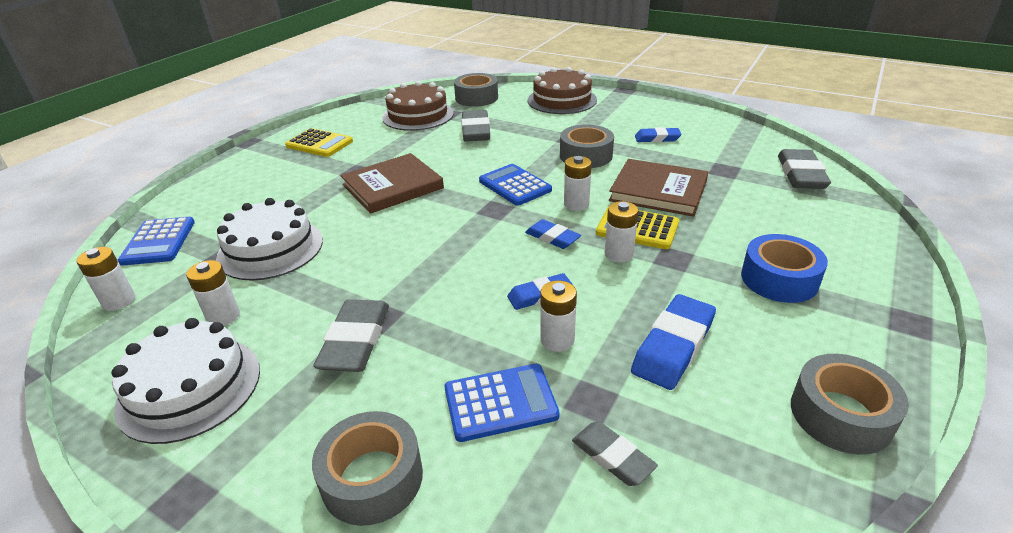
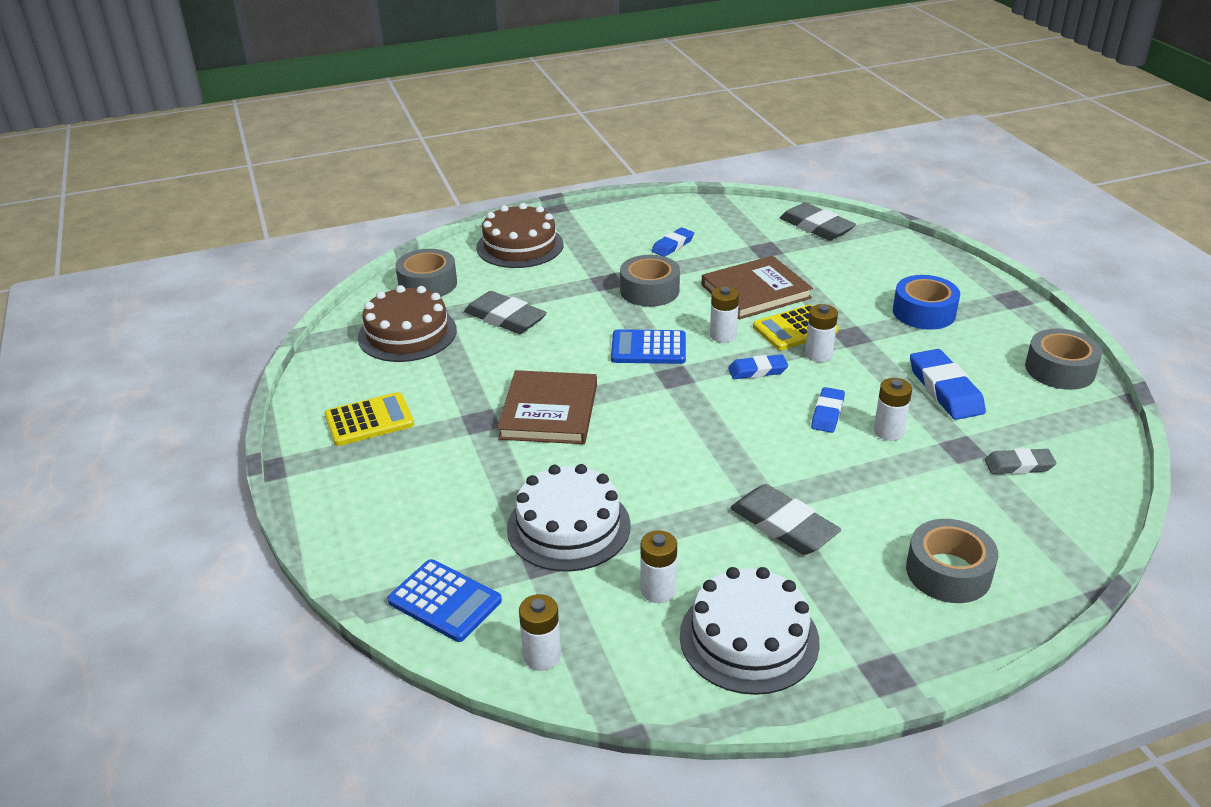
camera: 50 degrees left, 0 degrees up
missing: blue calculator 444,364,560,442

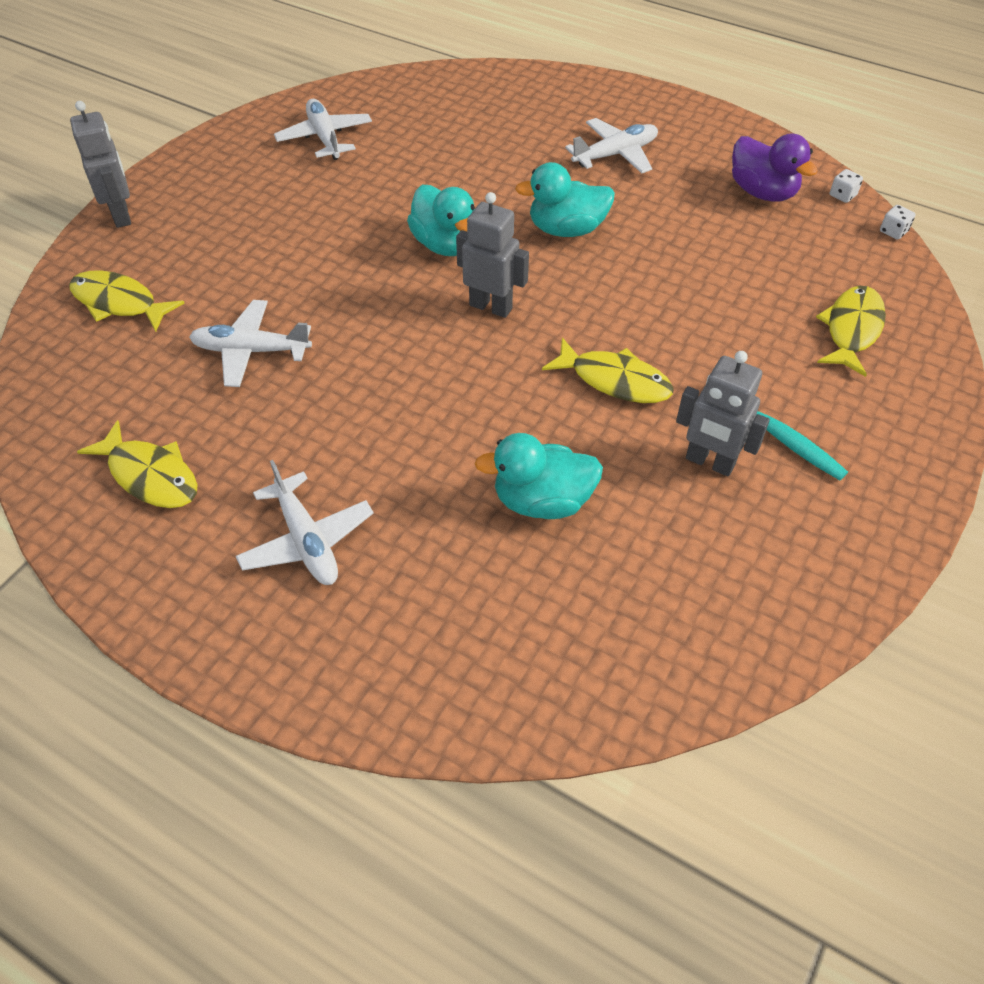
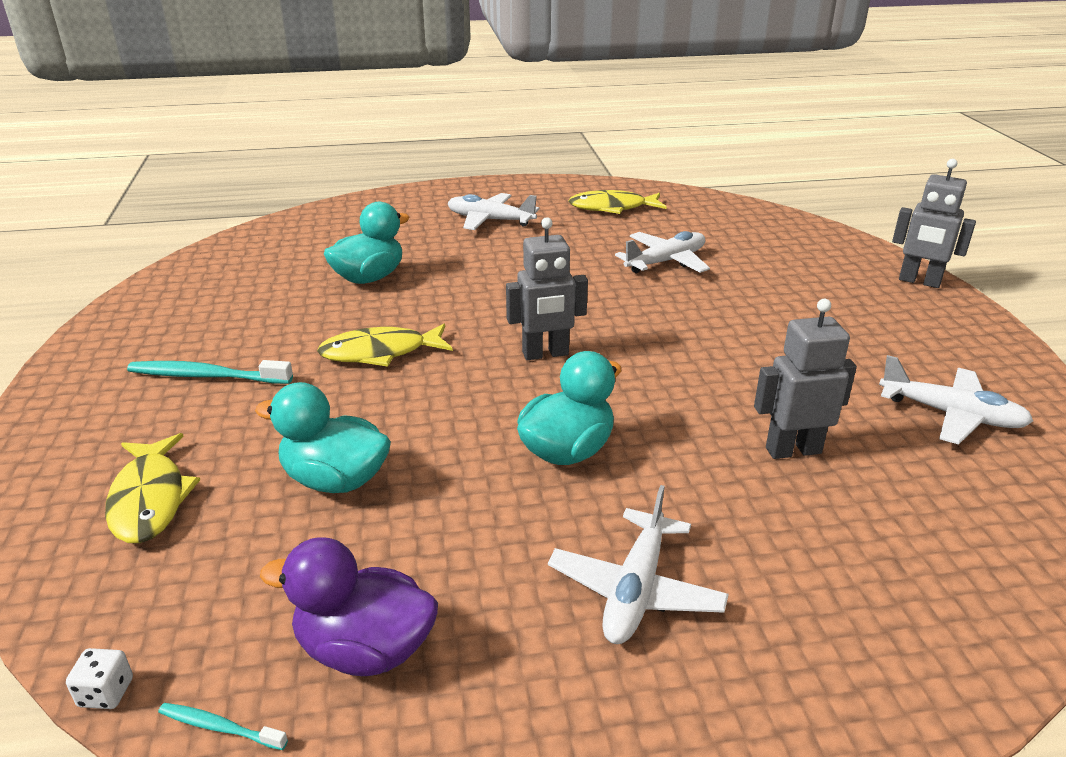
camera: 140 degrees right, 20 degrees down
missing: yellow fish 69,270,185,332
relocated: turquoise duck 407,185,475,256 to 255,382,391,493; grey robot 676,351,770,477 to 754,299,857,459
exchanged: white dice 830,169,863,203 to turquoise toothbrush 158,703,288,750

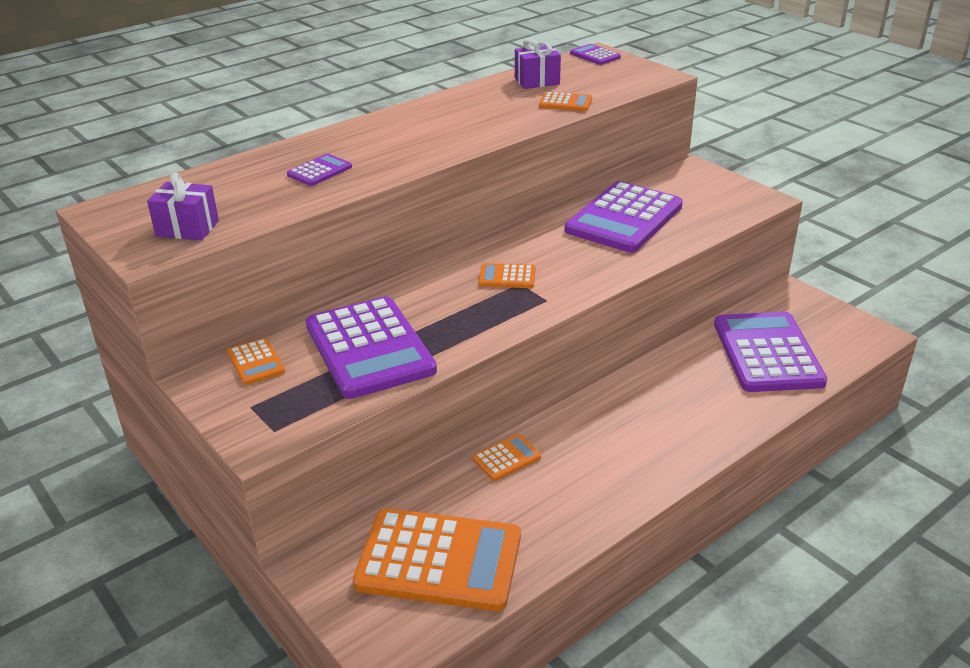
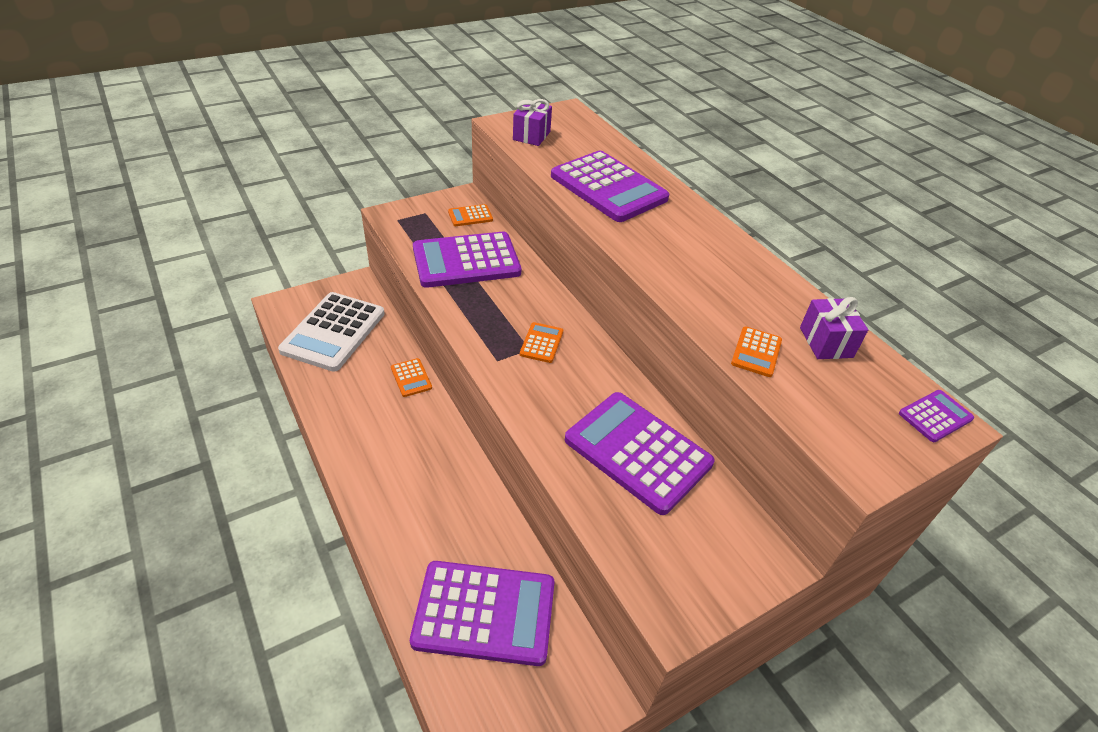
camera: 95 degrees right, 10 degrees up
colour: orange calculator 353,508,521,611 to white calculator 278,292,385,372
size: purple calculator 287,154,352,186 = 551,151,669,222 x2.28

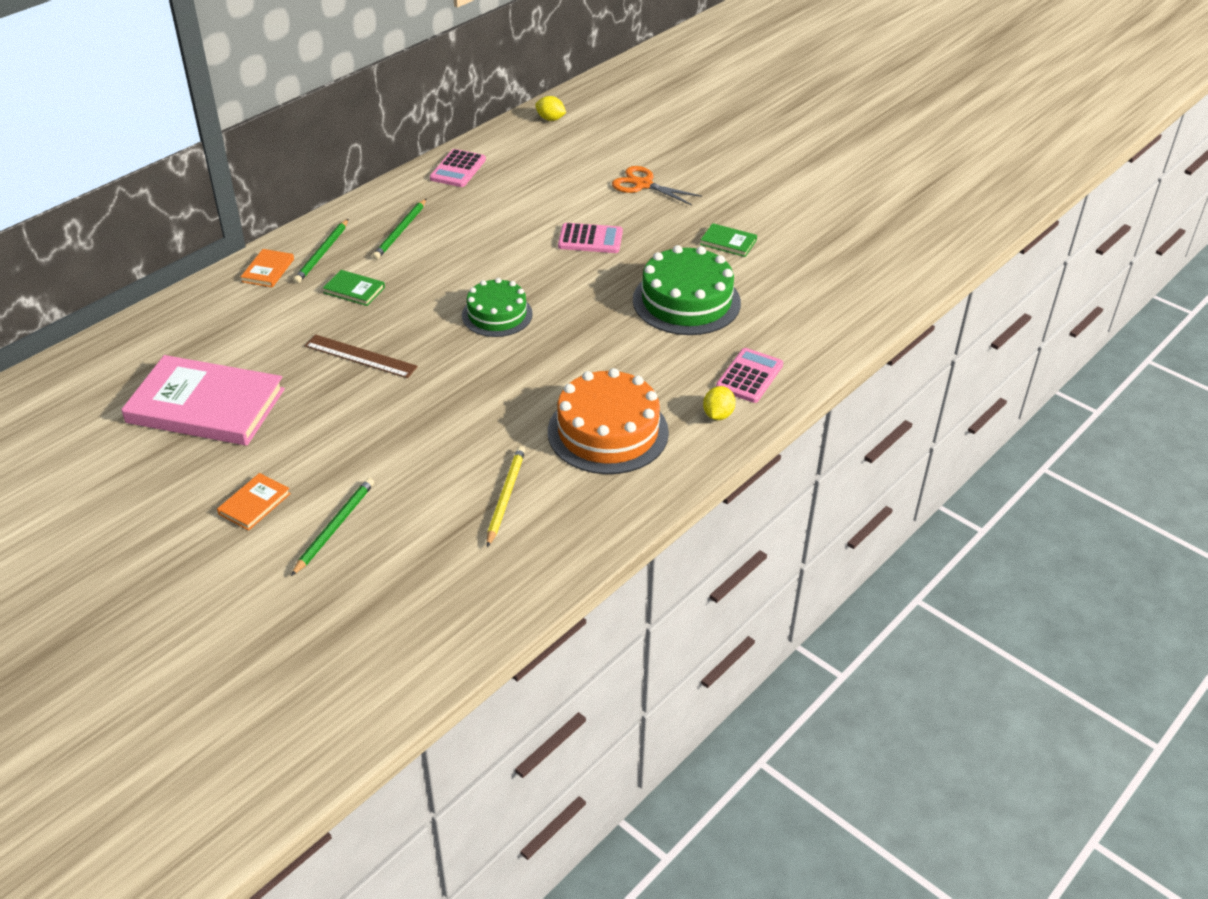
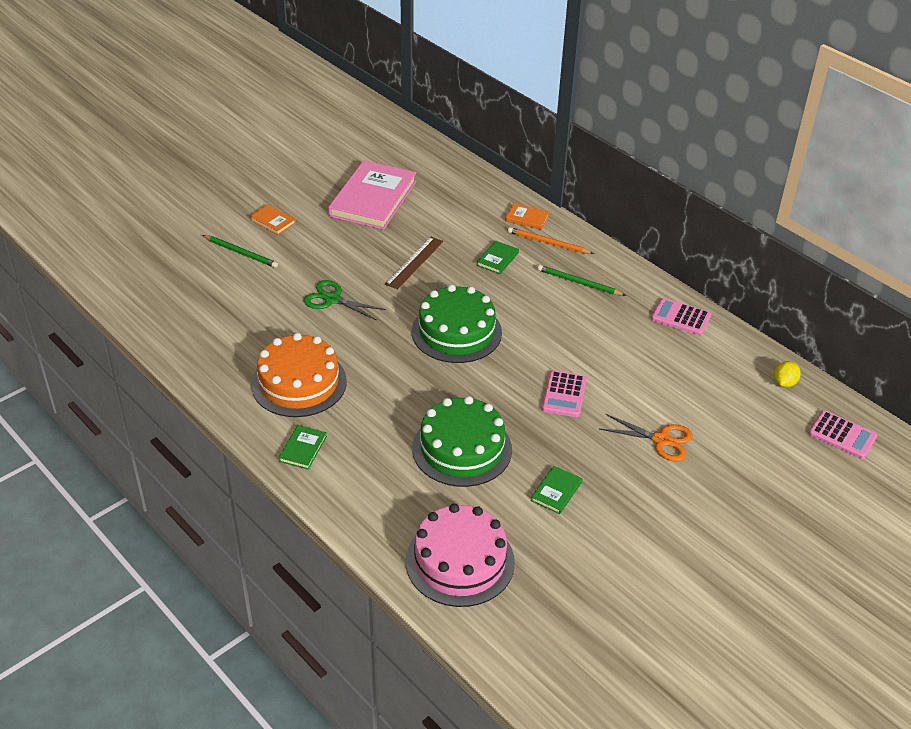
camera: 95 degrees right, 0 degrees up
missing: yellow pencil 487,446,526,547
appeared: green scissors 304,280,386,320; pink cake 406,504,515,607
relocated: pink calculator 716,348,783,403 to 808,411,877,459
exchanged: yellow lemon 703,386,736,420 to green book 278,425,327,470
colour: green pencil 294,219,348,284 to orange pencil 508,227,594,254
spun: orange scissors 612,166,702,205 = 600,414,693,462 75 degrees clockwise
size: green cake 462,278,533,337 = 412,285,502,363 x1.55

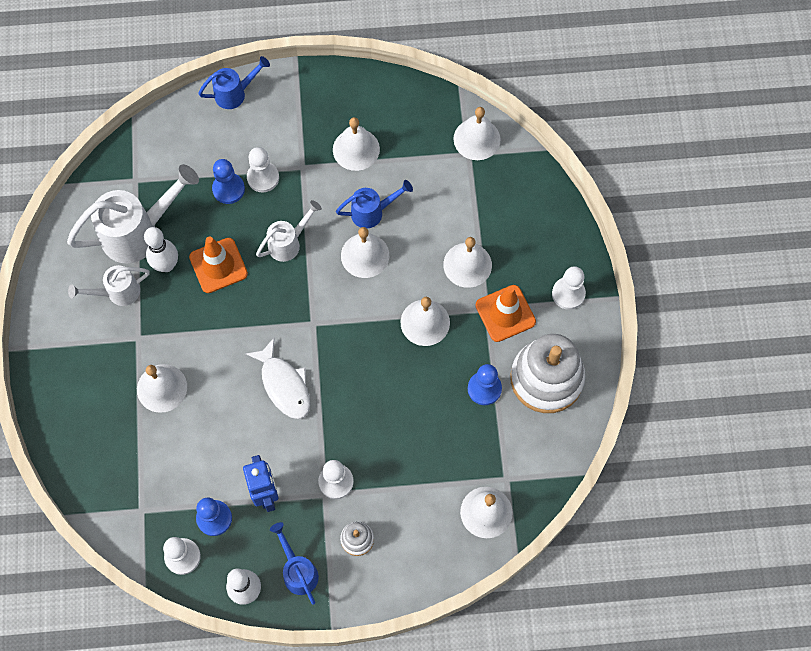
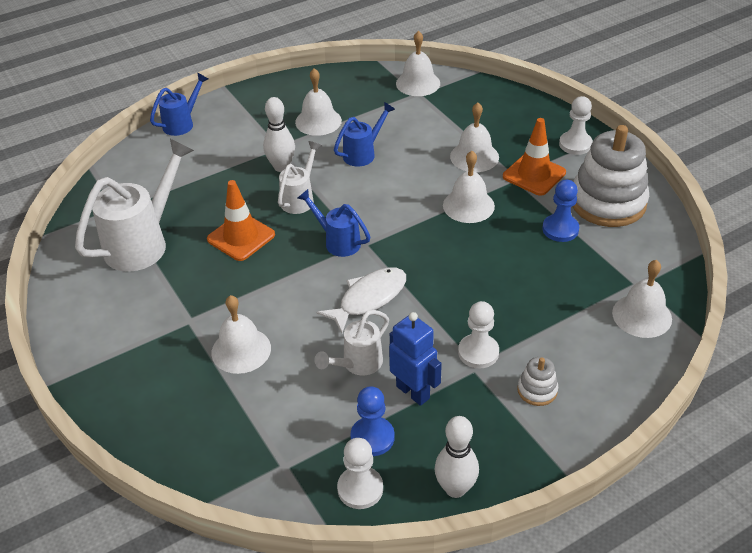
camera: 25 degrees left, 25 degrees down
missing: blue pawn 212,159,245,204; white pawn 247,147,279,192; white bell 341,227,389,278
relocated: white watering can 68,265,150,306 to 314,310,389,376; white bowling pin 144,227,178,272 to 263,97,295,172; blue watering can 270,522,319,605 to 298,189,371,257
spun: white fish 246,338,310,419 = 317,267,406,333 75 degrees counterclockwise

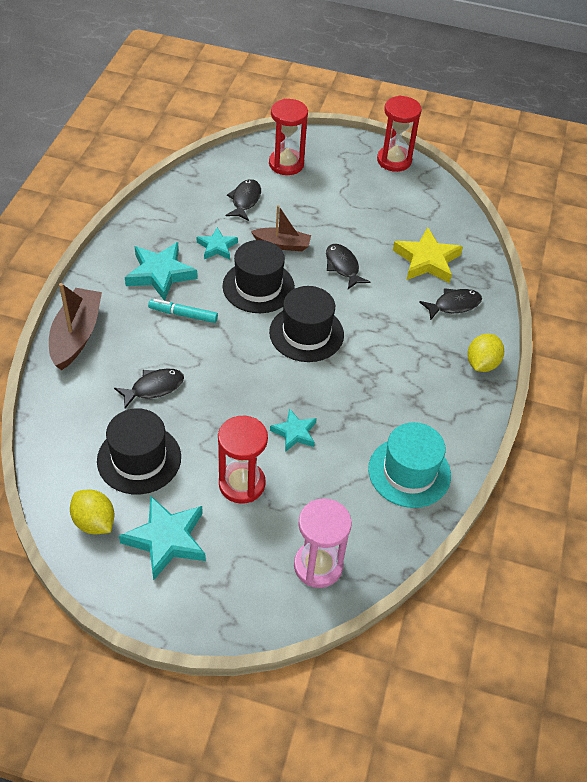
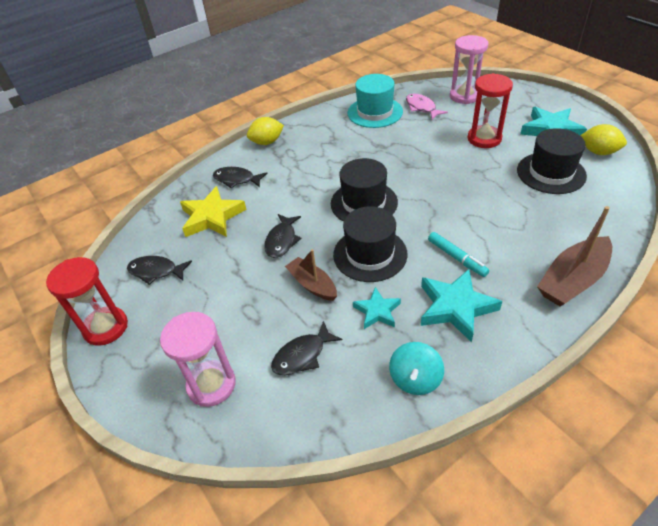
camera: 135 degrees left, 5 degrees down
missing: turquoise star 270,408,317,452
appeared: turquoise spinning top 389,342,444,395; pink fish 406,94,448,120
relocated: black fish 114,368,184,408 to 127,256,192,285
colour: red hourglass 269,99,308,175 to pink hourglass 160,312,236,407
spun: yellow lemon 70,489,114,534 = 580,124,627,155 60 degrees counterclockwise

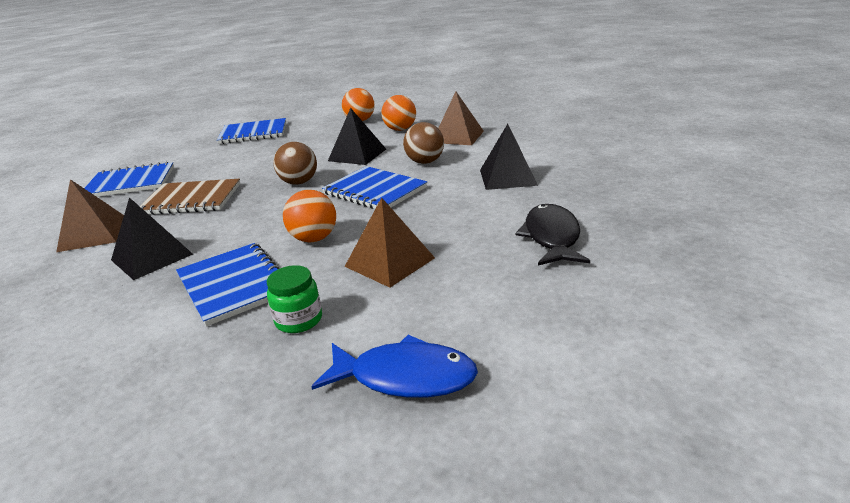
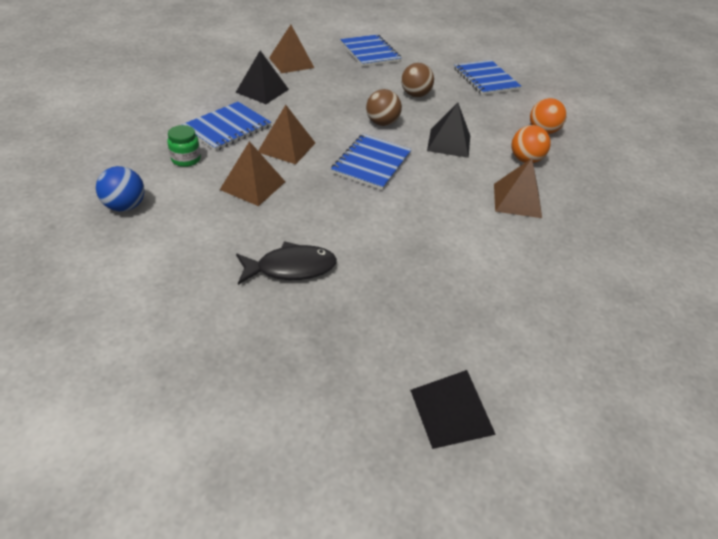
camera: 70 degrees right, 15 degrees up
missing: brown notebook 140,179,240,215
relocated: brown ball 403,122,444,164 to 401,63,434,97; black pyramid 480,124,538,190 to 410,370,496,449
exchanged: orange ball 283,190,336,242 to brown pyramid 258,105,315,164; blue fish 311,335,478,398 to blue ball 96,166,145,212

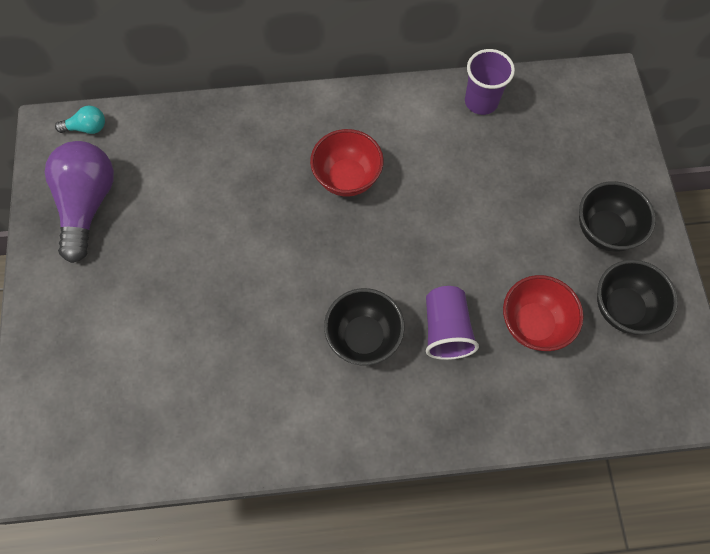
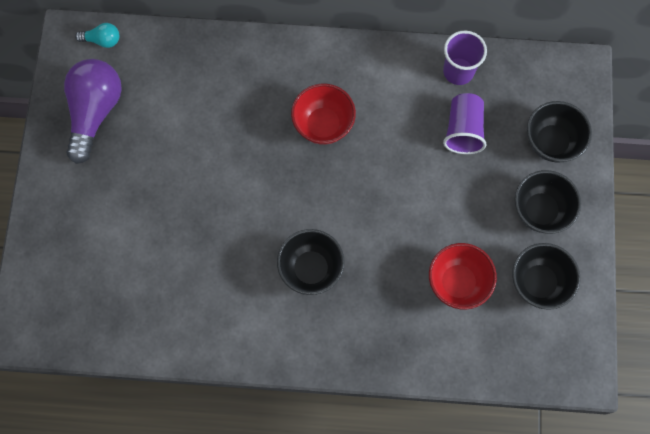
camera: 10 degrees right, 5 degrees up
appeared: black bowl 527,101,592,163
relocated: purple cup 426,286,479,360 to 443,93,486,154

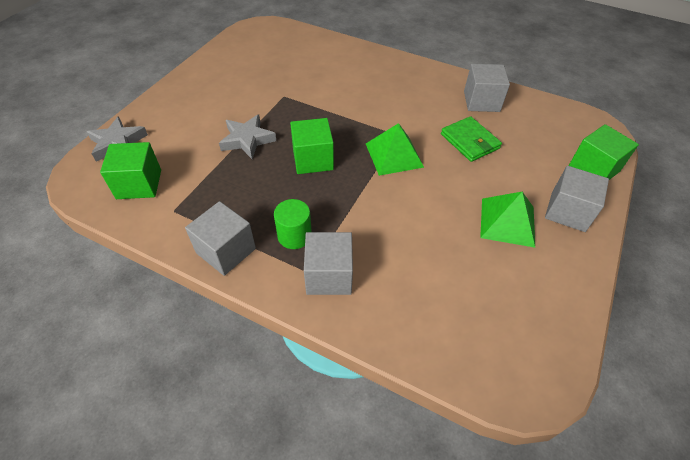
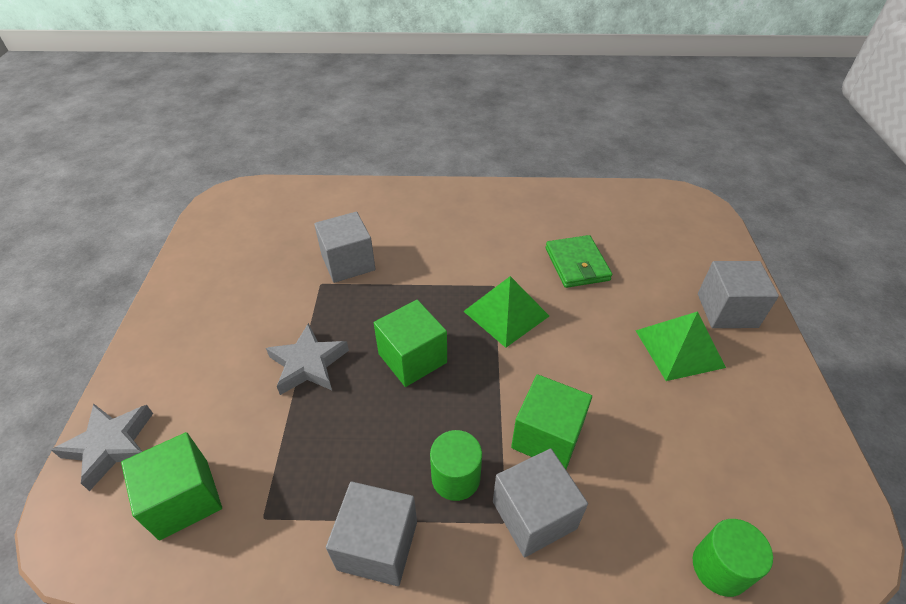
camera: 25 degrees left, 5 degrees down
appeared: green cylinder 693,519,773,597
relocated: grey cube 464,64,510,112 to 314,212,376,283; green cube 569,124,639,180 to 511,374,592,469
spun: green wallet 441,116,502,162 = 546,235,612,288 45 degrees clockwise

